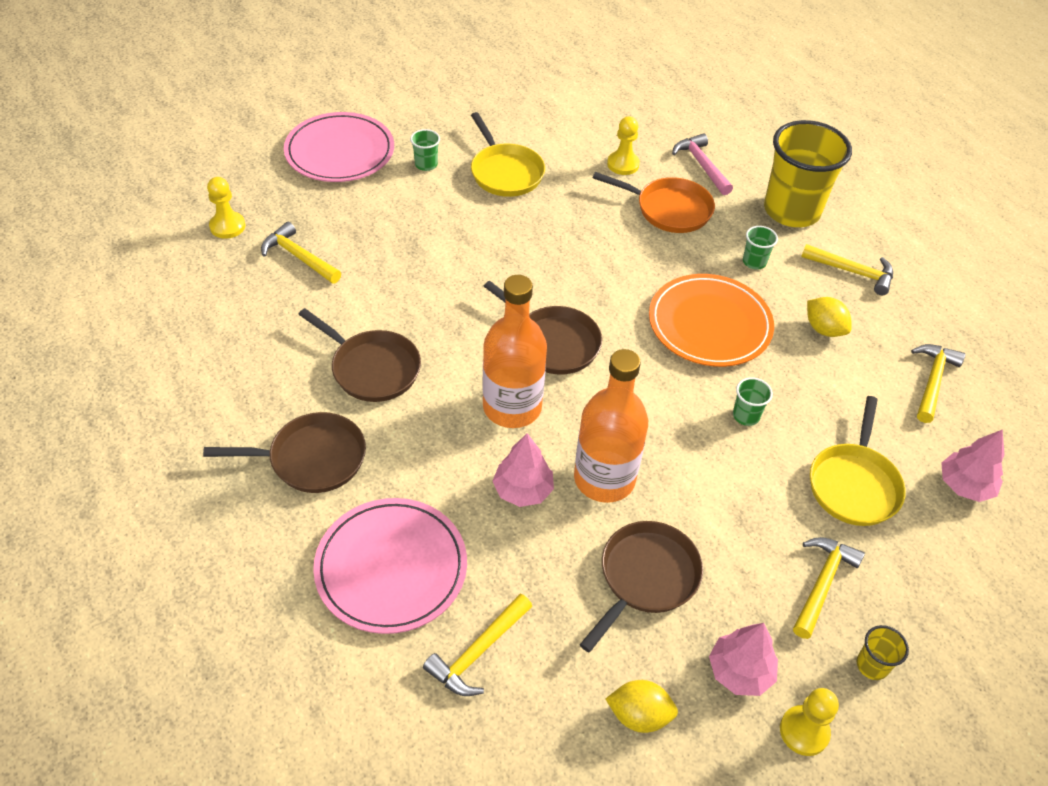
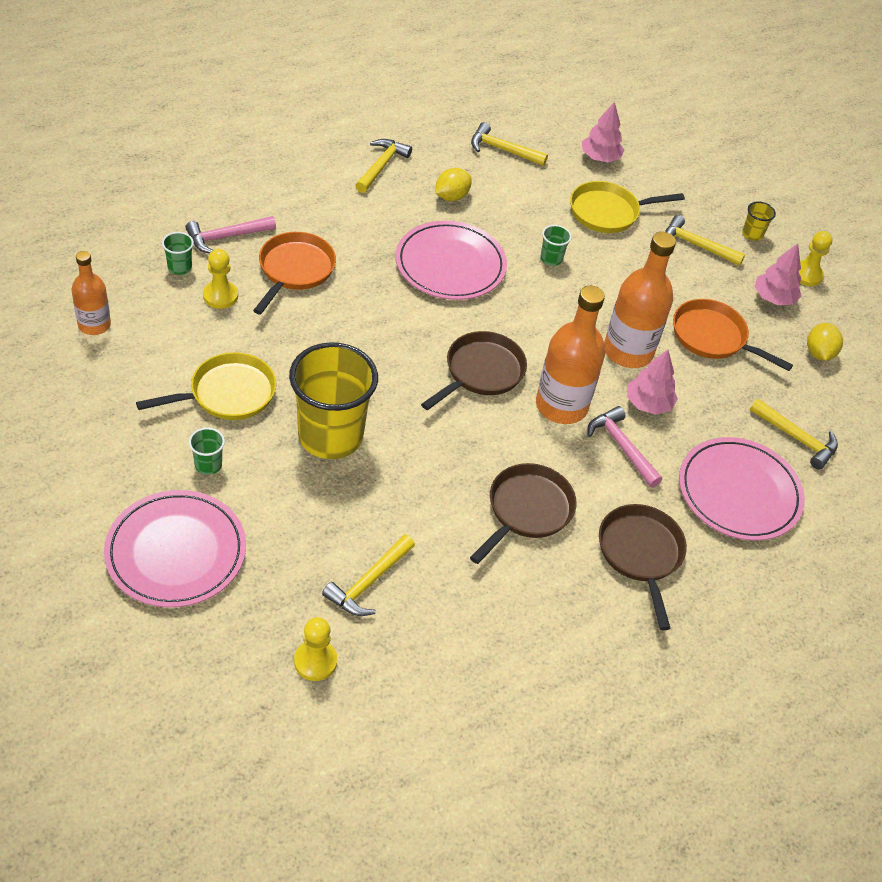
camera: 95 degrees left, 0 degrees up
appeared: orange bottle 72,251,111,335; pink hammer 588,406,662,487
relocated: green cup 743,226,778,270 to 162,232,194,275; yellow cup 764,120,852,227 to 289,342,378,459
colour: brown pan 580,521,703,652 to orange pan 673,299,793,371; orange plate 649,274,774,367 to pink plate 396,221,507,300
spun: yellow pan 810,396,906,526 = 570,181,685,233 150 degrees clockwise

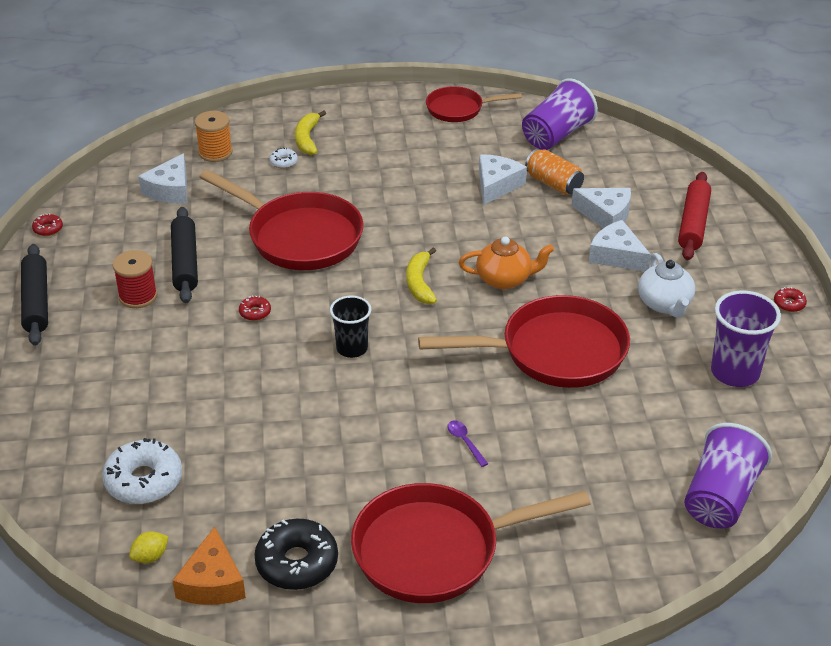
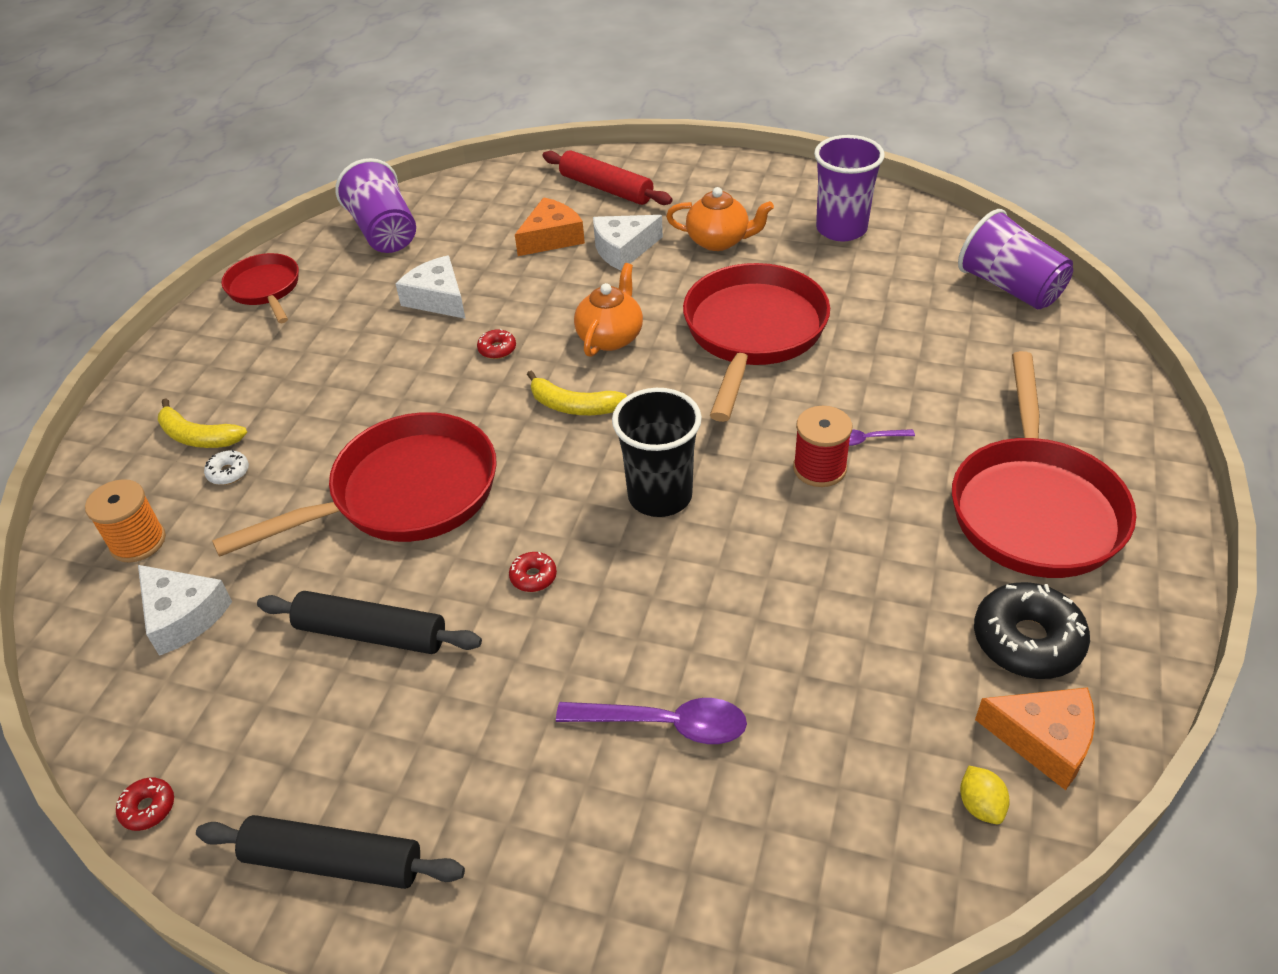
camera: 65 degrees left, 5 degrees up
missing: white donut 102,438,182,504; orange can 525,149,584,195
appeared: purple spoon 556,698,747,744
relocated: red spool 113,250,157,308 to 793,406,852,487; red donut 774,287,807,312 to 477,329,516,359
colour: white cheese 571,188,631,228 to orange cheese 515,197,585,256; white teapot 638,253,695,318 to orange teapot 666,187,774,251
spun: red pan 426,86,522,122 = 221,253,299,323 135 degrees clockwise
size: black cup 330,296,371,358 = 612,388,702,517 x1.52

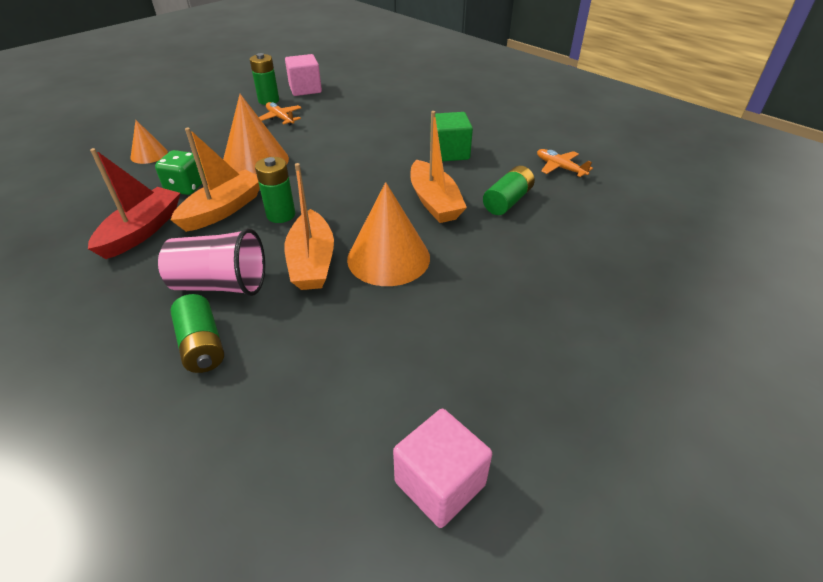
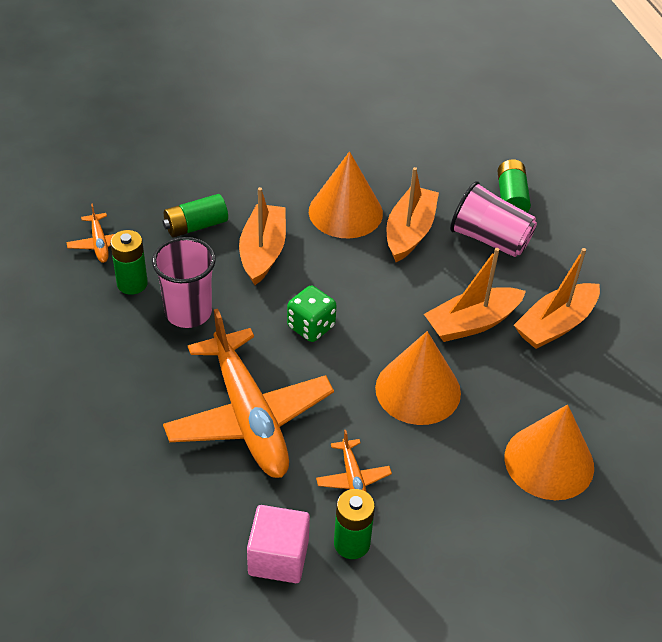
camera: 155 degrees left, 5 degrees up
missing: pink cube 393,409,492,528
appeared: orange plane 163,309,334,478
relocated: green dice 155,150,206,195 to 287,286,337,342; green battery 255,157,295,223 to 110,230,148,295
exchanged: green cube 430,112,473,161 to pink cup 152,237,216,328
colour: red boat 88,148,180,259 to orange boat 514,248,600,349
size: orange cone 131,120,168,164 = 505,404,594,500 x1.84

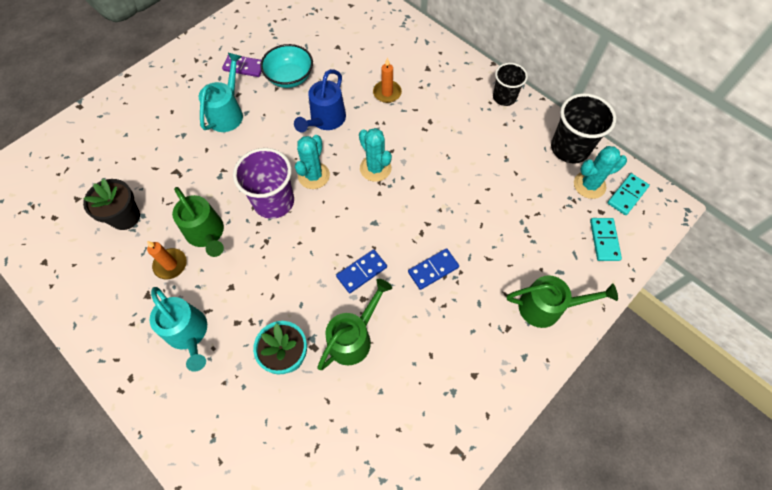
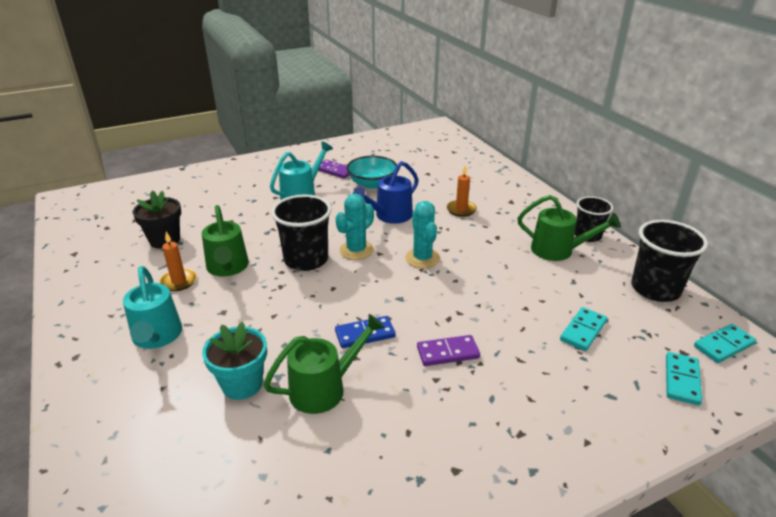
camera: 20 degrees right, 30 degrees down
missing: turquoise cactus 574,146,627,199
appeared: turquoise domino 560,307,607,351
relocated: green watering can 507,275,618,328 to 517,195,621,261
colour: purple cup 233,148,294,219 to black cup 271,194,332,271; blue domino 408,248,459,290 to purple domino 417,335,480,366

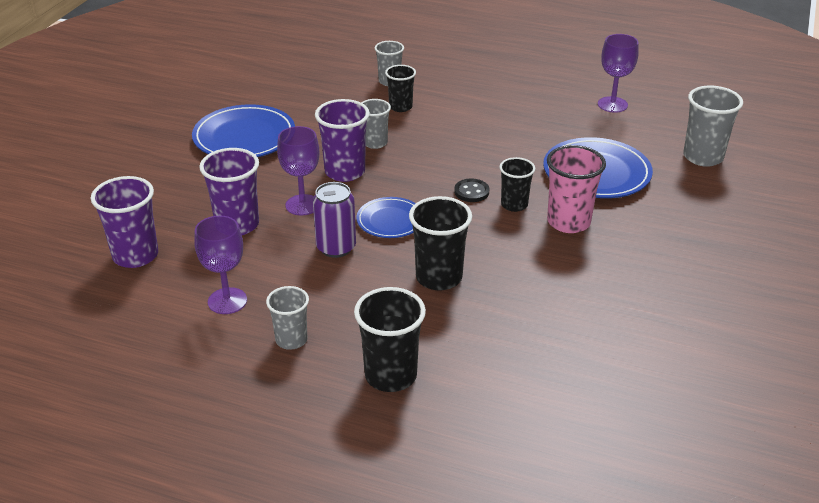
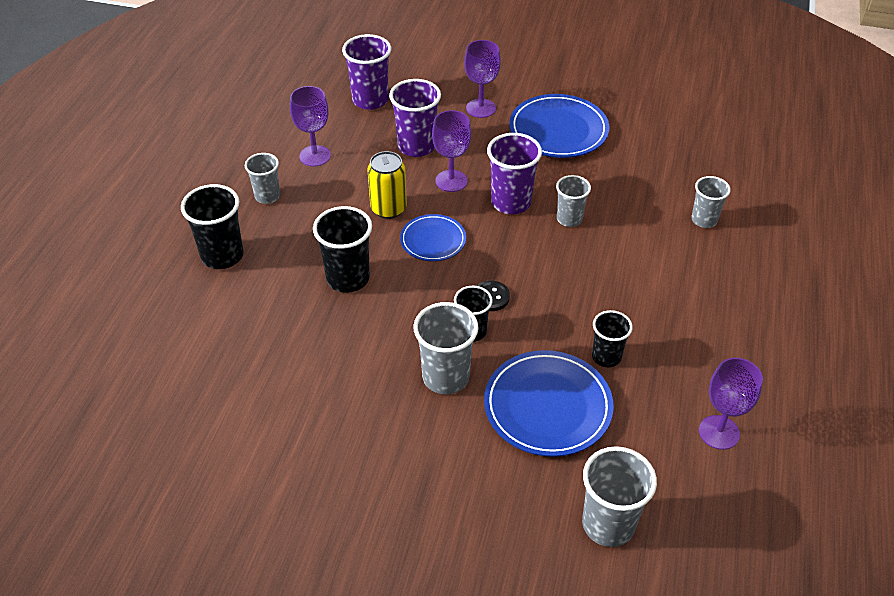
camera: 85 degrees right, 10 degrees up
appeared: purple goblet 464,40,501,118
relocated: black cup 385,65,416,112 to 592,310,633,367
colour: purple can 313,182,356,258 to yellow can 367,151,407,219; pink cup 547,145,606,233 to grey cup 413,302,479,394

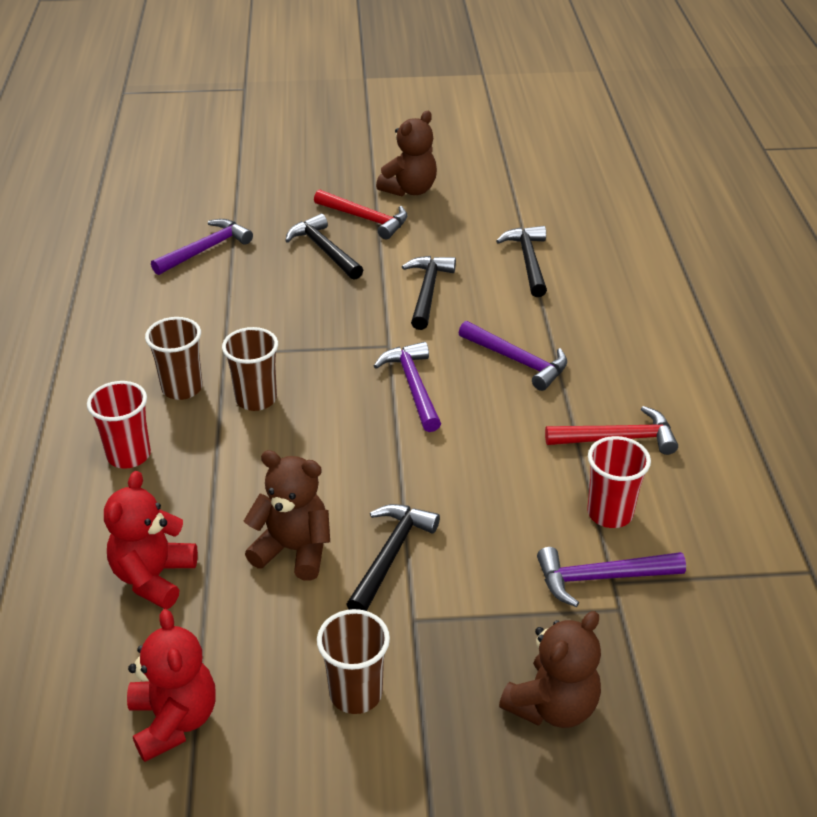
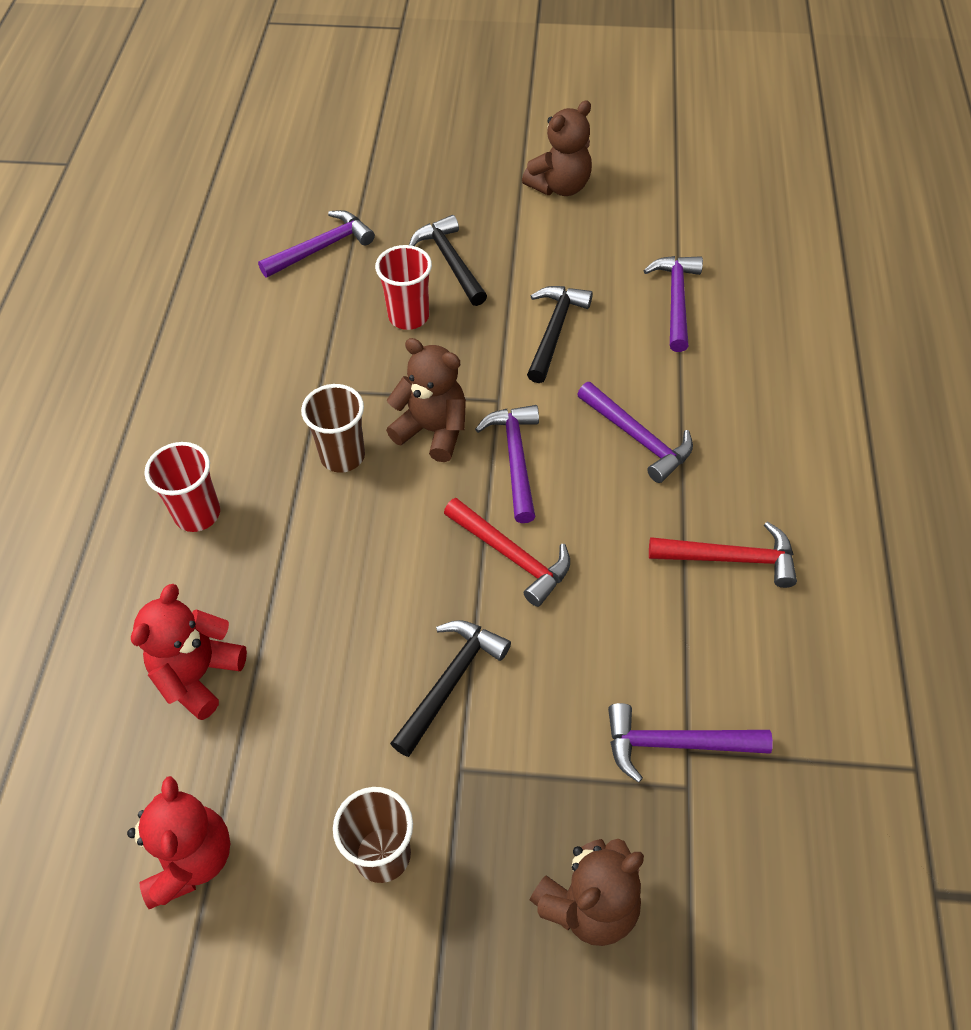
camera: 10 degrees right, 15 degrees up
missing: brown cup 145,317,203,400
relocated: brown teddy bear 244,450,330,581 to 386,338,466,462; red hammer 314,189,408,240 to 444,498,570,607; red cup 587,436,651,528 to 375,245,432,330
colour: black hammer 496,226,547,297 to purple hammer 643,256,703,352

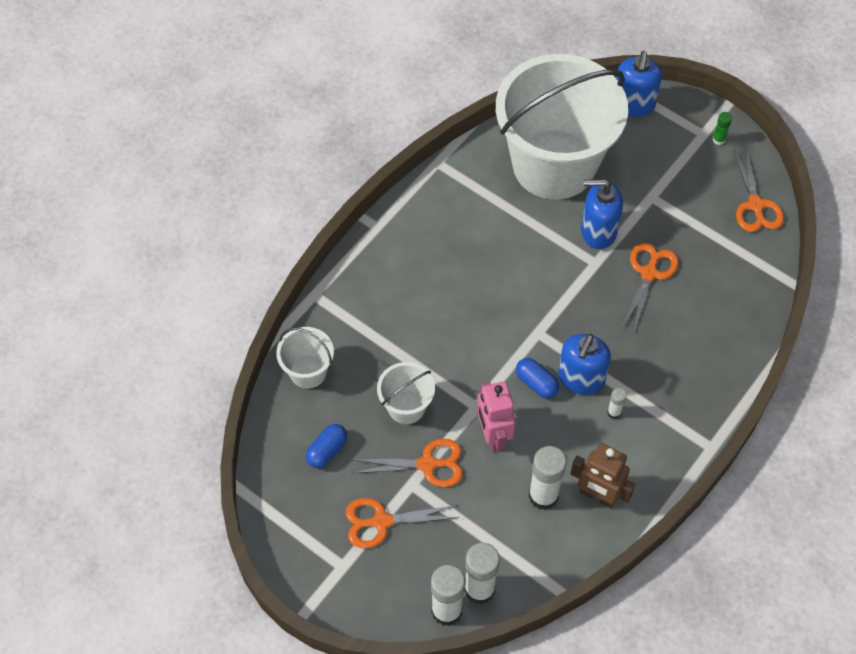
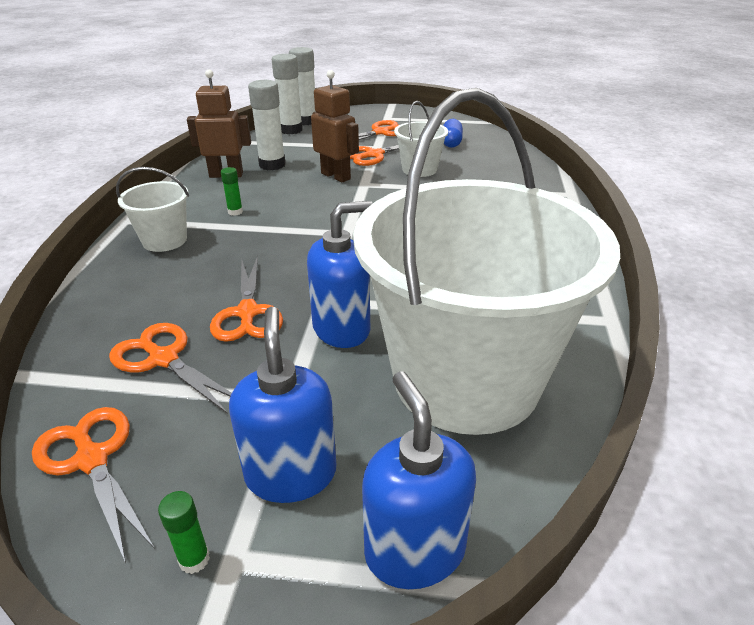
camera: 150 degrees right, 25 degrees down
missing: blue capsule 516,358,559,398
appeared: orange scissors 109,323,232,414
relocated: white bucket 276,327,334,389 to 116,167,189,252; blue soap dispenser 558,334,611,395 to 229,307,336,503
colour: pink robot 477,381,515,452 to brown robot 311,70,359,182; white glue stick 607,388,627,419 to green glue stick 221,167,243,216

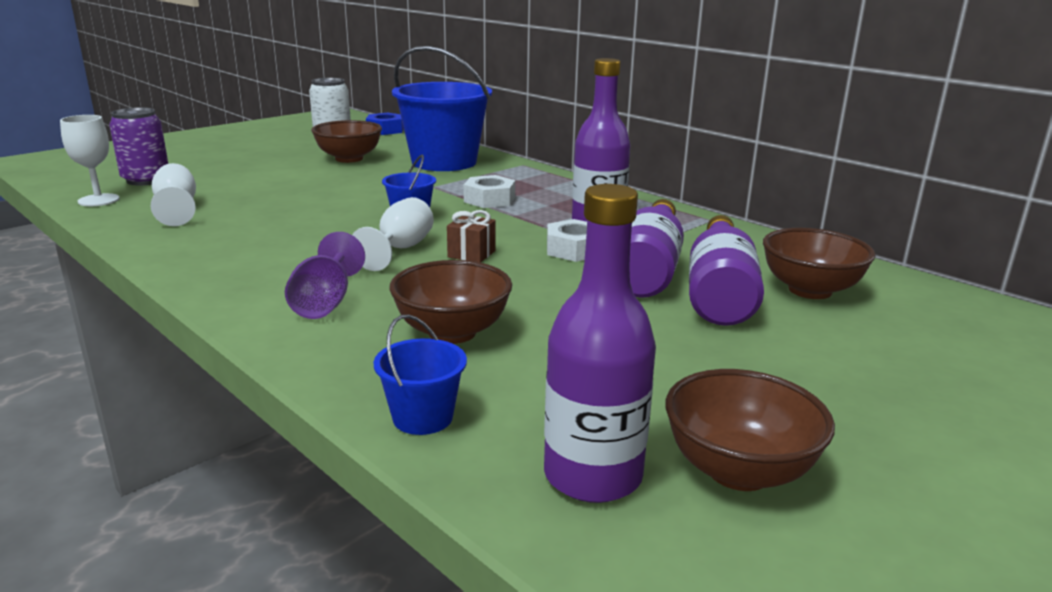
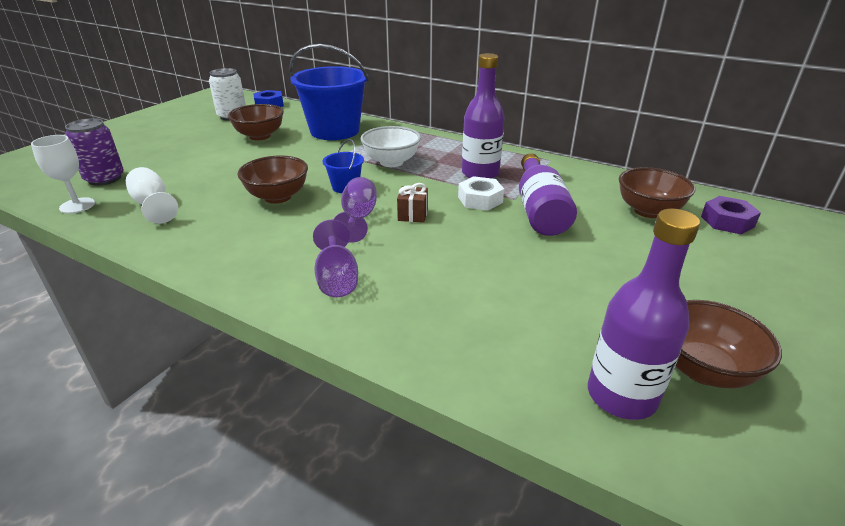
camera: 15 degrees left, 10 degrees up
missing: blue bucket 374,314,467,435; purple bottle 689,215,764,326
appeared: purple nut 701,196,761,234
relocated: brown bowl 390,260,512,344 to 237,156,308,204
exchanged: white nut 463,175,515,208 to white bowl 361,126,421,167
colour: white goblet 352,197,434,271 to purple goblet 334,177,377,243

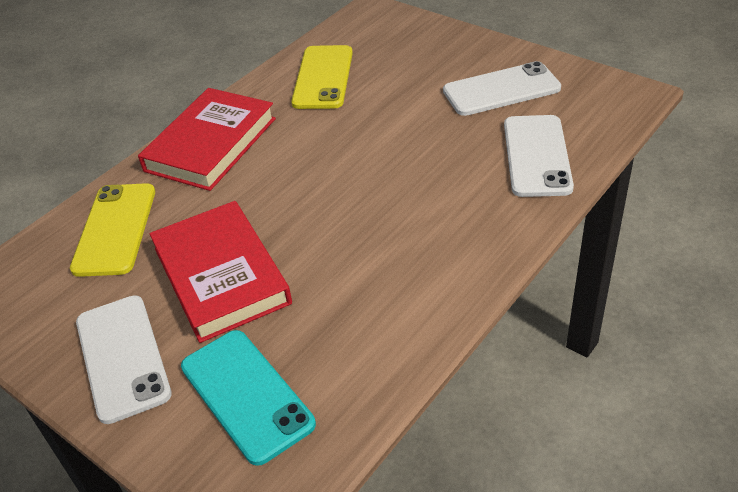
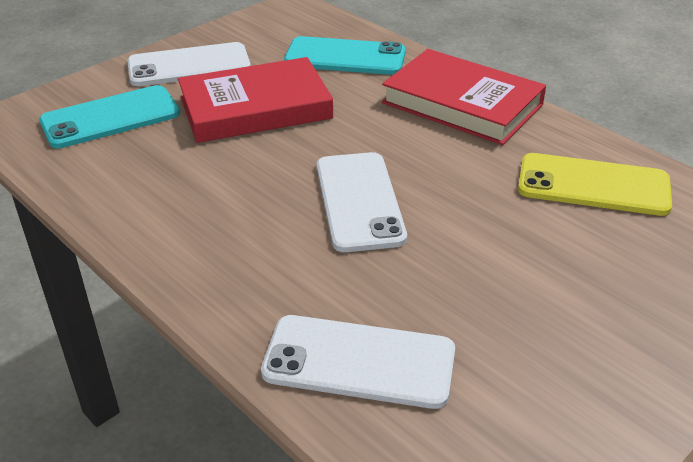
camera: 95 degrees right, 5 degrees down
relocated: white phone 443,61,561,116 to 317,152,407,252
colour: yellow phone 70,183,155,277 to turquoise phone 284,36,406,75

